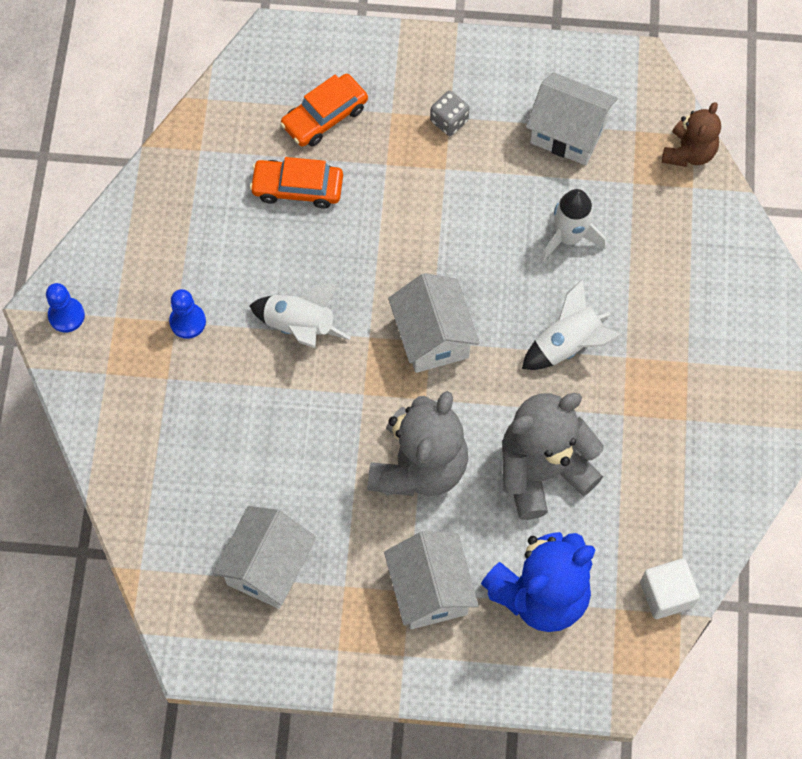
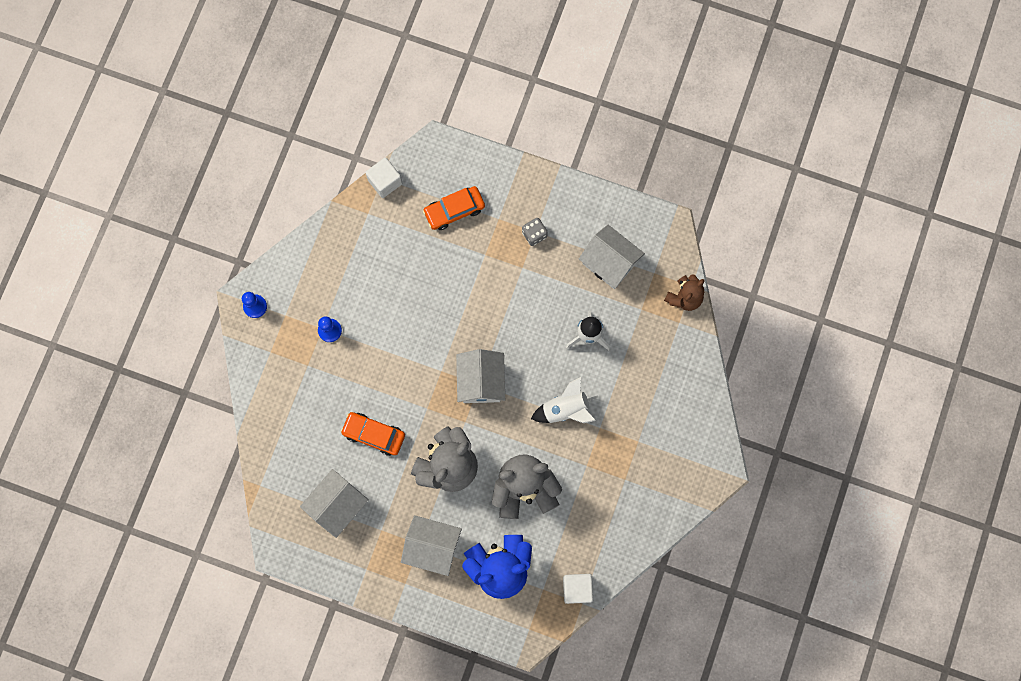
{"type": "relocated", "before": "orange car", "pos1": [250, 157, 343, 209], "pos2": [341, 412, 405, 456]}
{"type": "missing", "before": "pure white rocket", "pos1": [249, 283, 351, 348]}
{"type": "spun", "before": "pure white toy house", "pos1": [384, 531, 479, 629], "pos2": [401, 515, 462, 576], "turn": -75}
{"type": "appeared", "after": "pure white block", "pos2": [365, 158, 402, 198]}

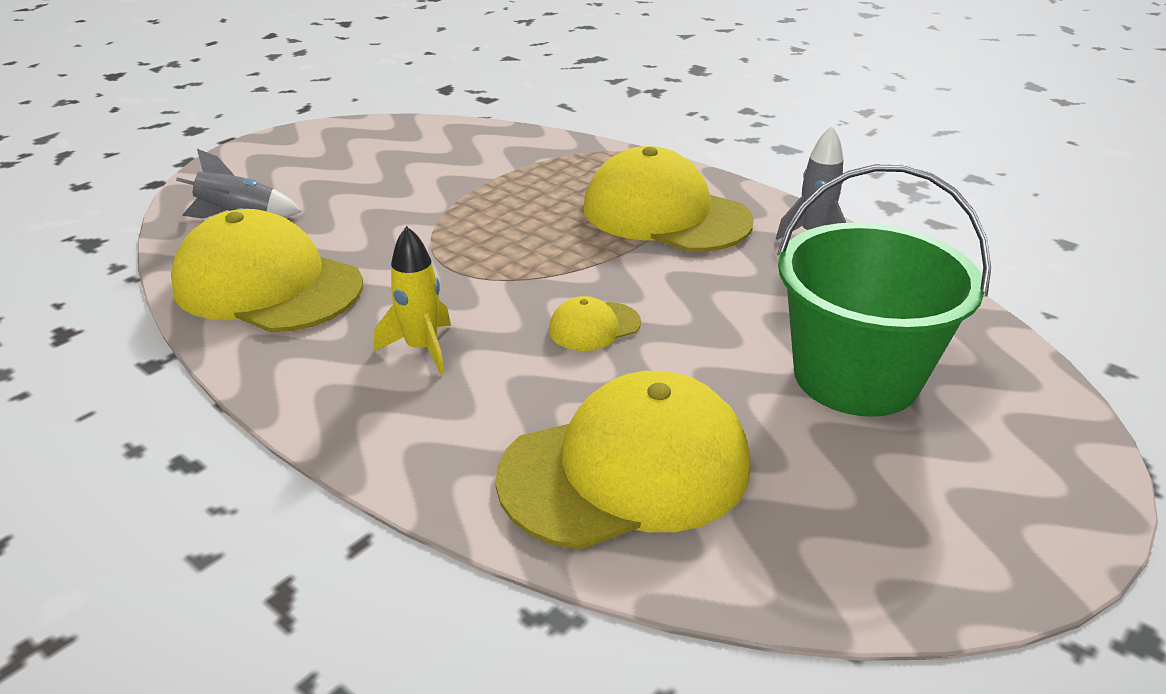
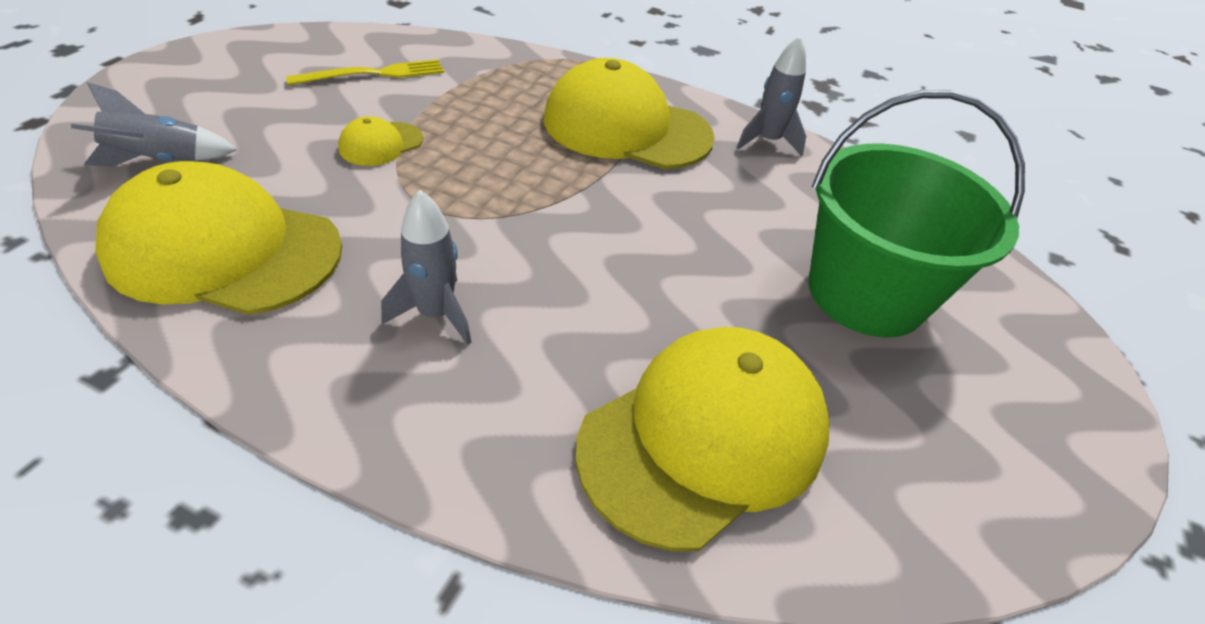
{"type": "colour", "before": "bright yellow rocket", "after": "grey rocket", "pos1": [374, 226, 451, 374], "pos2": [381, 190, 472, 345]}
{"type": "relocated", "before": "bright yellow cap", "pos1": [549, 296, 641, 351], "pos2": [338, 116, 423, 166]}
{"type": "appeared", "after": "bright yellow table fork", "pos2": [286, 59, 444, 86]}

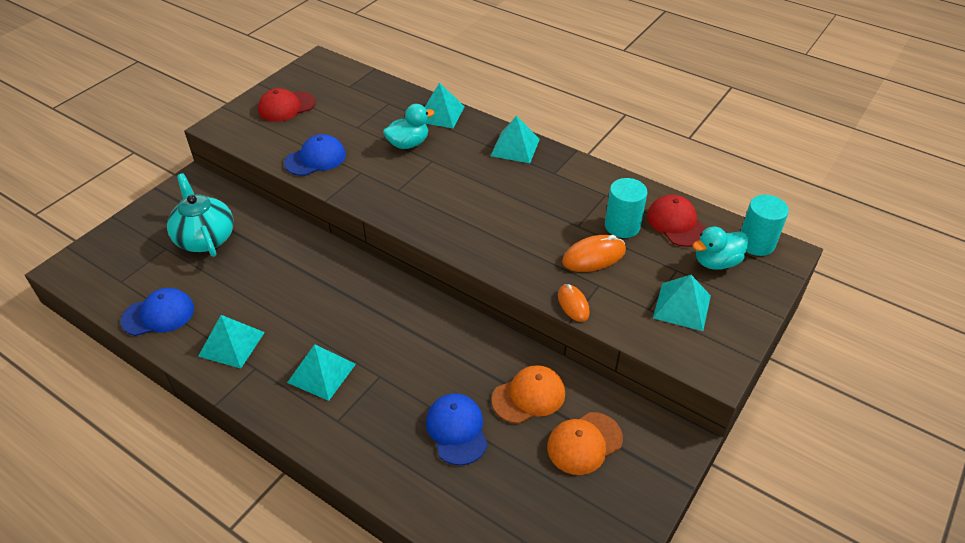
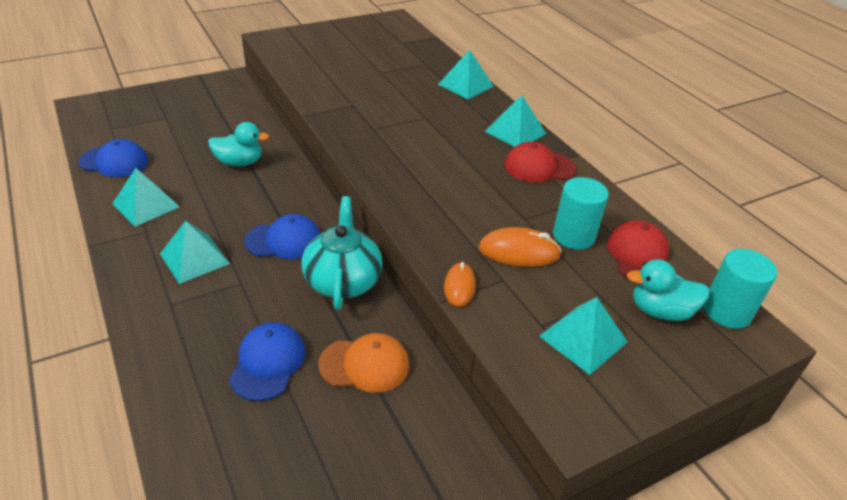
{"type": "relocated", "before": "red cap", "pos1": [258, 88, 316, 122], "pos2": [505, 142, 576, 183]}
{"type": "relocated", "before": "turquoise duck", "pos1": [383, 104, 435, 149], "pos2": [208, 122, 269, 167]}
{"type": "relocated", "before": "royal blue cap", "pos1": [284, 134, 346, 176], "pos2": [244, 214, 320, 259]}
{"type": "relocated", "before": "turquoise tea pot", "pos1": [167, 173, 234, 257], "pos2": [302, 196, 383, 310]}
{"type": "missing", "before": "orange cap", "pos1": [547, 412, 623, 475]}

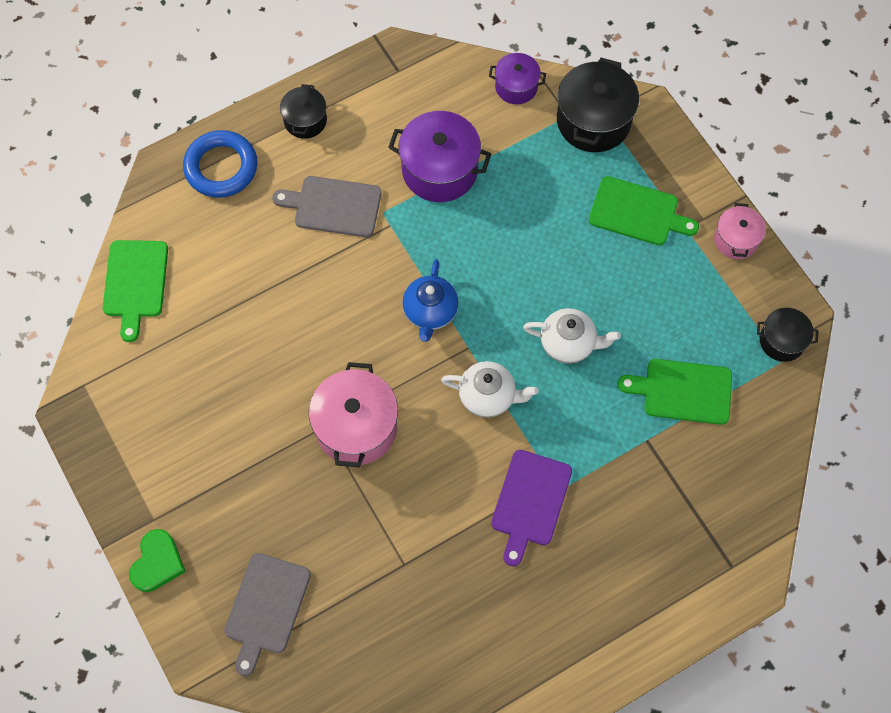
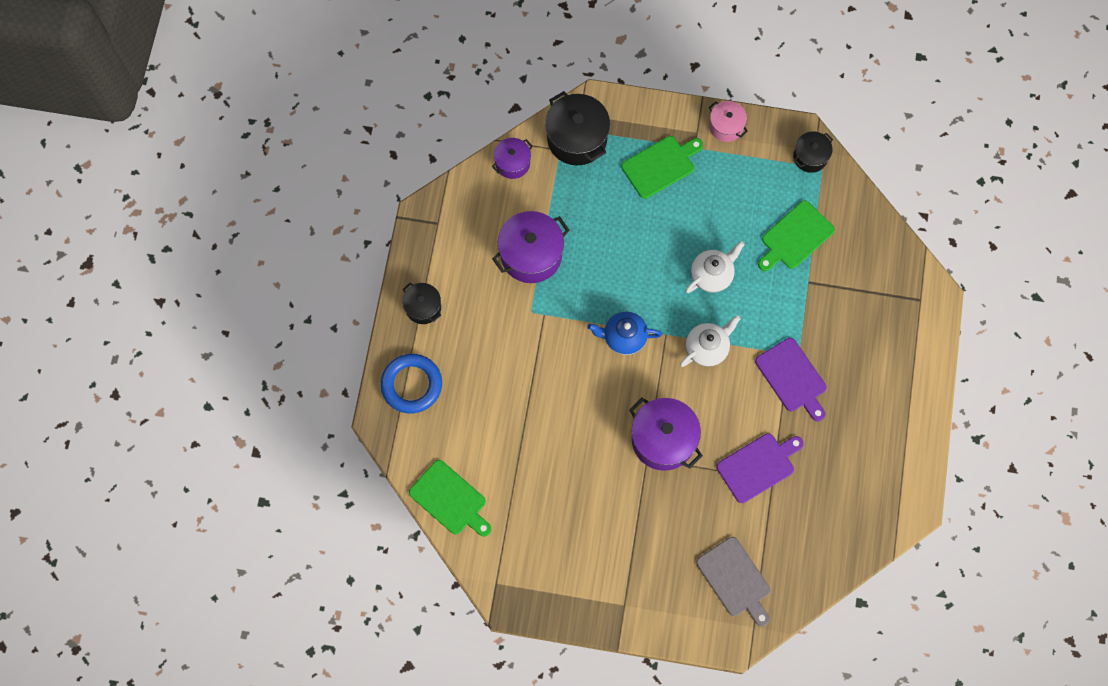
{"type": "missing", "before": "grey bread board", "pos1": [272, 176, 381, 237]}
{"type": "spun", "before": "royal blue tea pot", "pos1": [403, 259, 458, 342], "pos2": [587, 312, 662, 355], "turn": 135}
{"type": "colour", "before": "pink stockpot", "after": "royal purple stockpot", "pos1": [309, 362, 398, 467], "pos2": [629, 398, 703, 471]}
{"type": "missing", "before": "green heart shape", "pos1": [129, 529, 186, 592]}
{"type": "appeared", "after": "royal purple bread board", "pos2": [717, 433, 803, 503]}

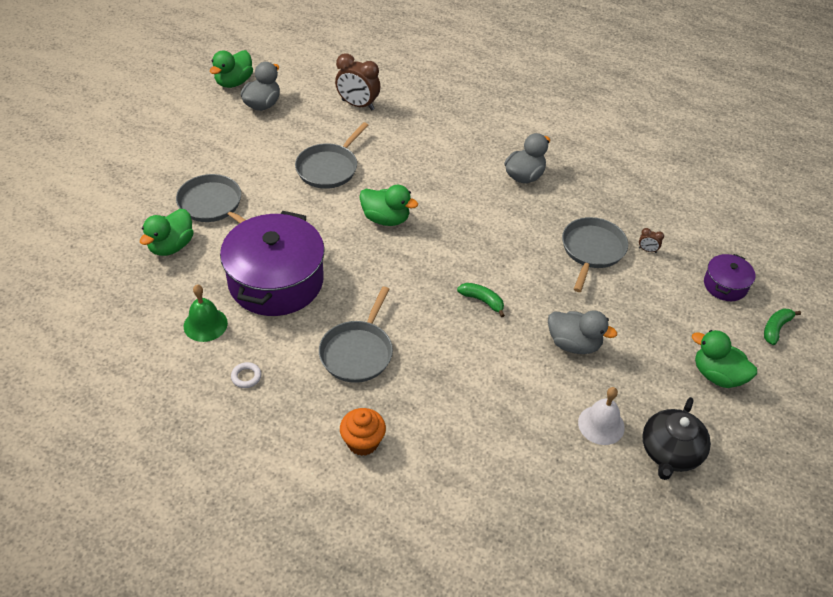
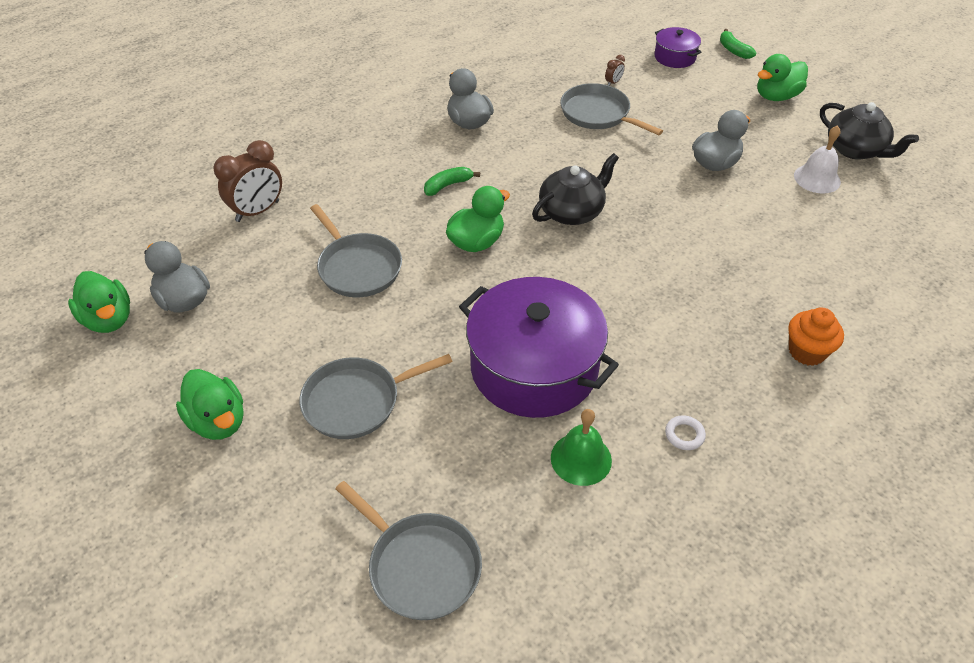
{"type": "relocated", "before": "green duck", "pos1": [140, 209, 194, 256], "pos2": [176, 369, 243, 440]}
{"type": "relocated", "before": "green banana", "pos1": [457, 283, 505, 317], "pos2": [424, 167, 480, 196]}
{"type": "relocated", "before": "grey frying pan", "pos1": [319, 286, 393, 383], "pos2": [335, 481, 482, 620]}
{"type": "appeared", "after": "black tea pot", "pos2": [532, 153, 619, 225]}

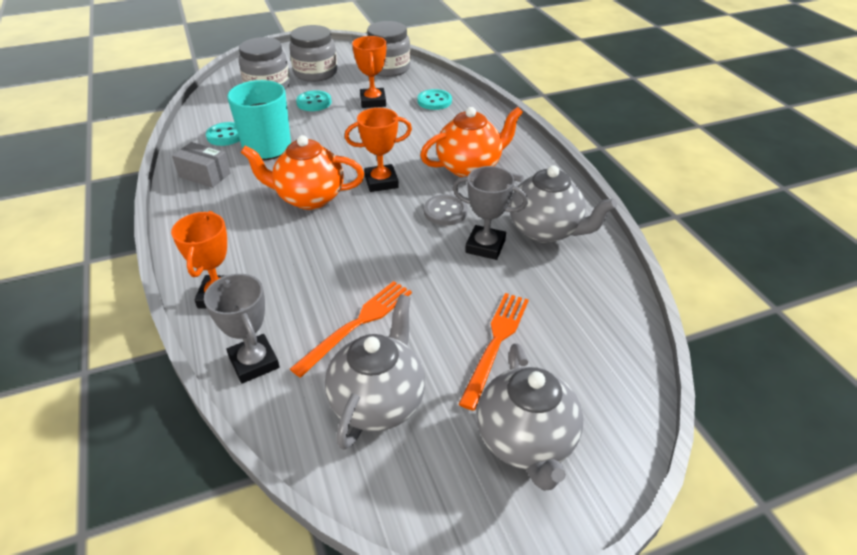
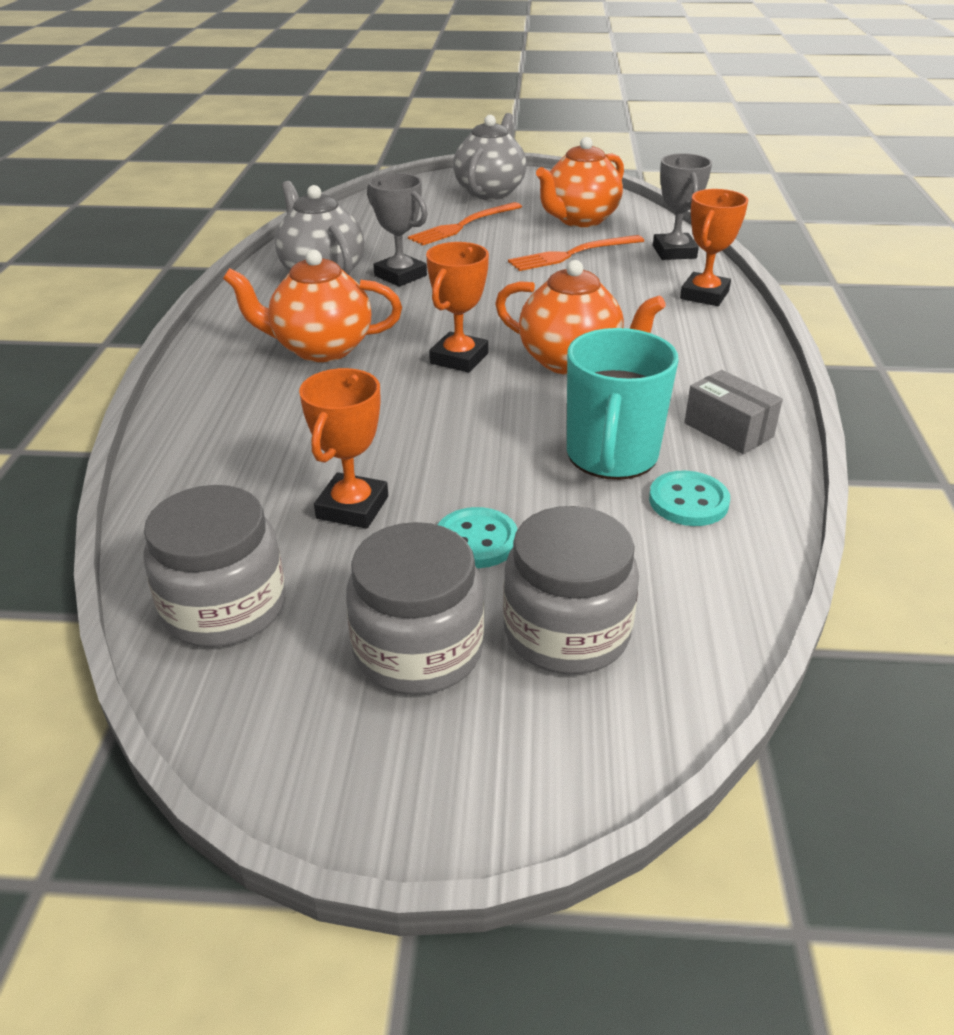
{"type": "missing", "before": "turquoise shirt button", "pos1": [417, 89, 452, 110]}
{"type": "spun", "before": "orange prize cup", "pos1": [345, 108, 412, 192], "pos2": [426, 242, 489, 373], "turn": -75}
{"type": "missing", "before": "grey shirt button", "pos1": [424, 194, 468, 226]}
{"type": "colour", "before": "grey tea pot", "after": "orange tea pot", "pos1": [325, 294, 425, 450], "pos2": [536, 137, 624, 227]}

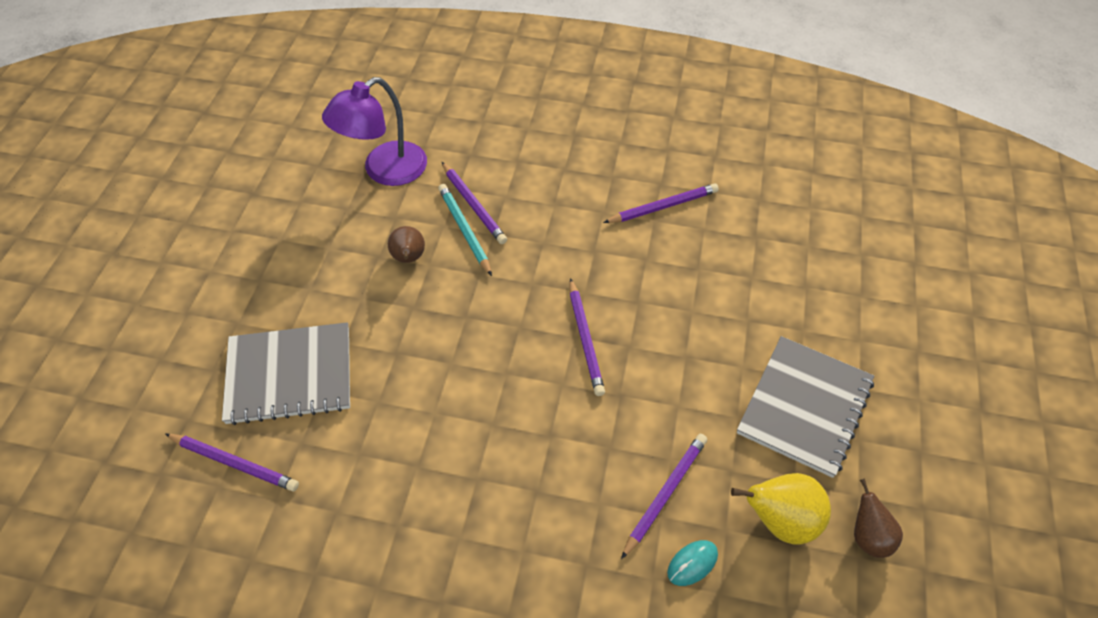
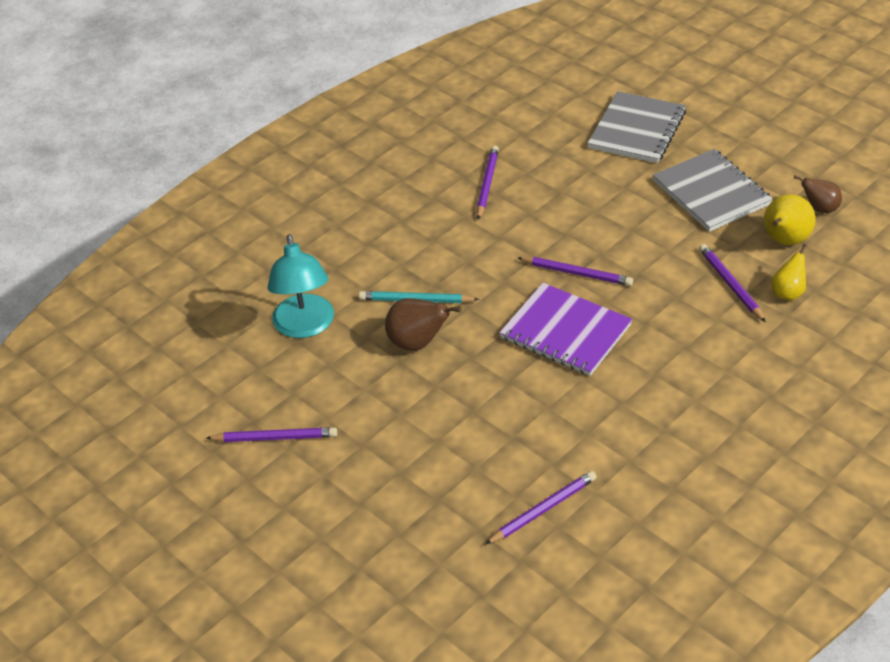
{"type": "colour", "before": "royal purple reading lamp", "after": "turquoise reading lamp", "pos1": [322, 77, 427, 186], "pos2": [267, 234, 334, 338]}
{"type": "relocated", "before": "royal purple lead pencil", "pos1": [442, 162, 507, 244], "pos2": [206, 427, 337, 442]}
{"type": "size", "before": "brown toy pear", "pos1": [388, 226, 425, 263], "pos2": [385, 298, 462, 351], "scale": 1.53}
{"type": "relocated", "before": "grey notepad", "pos1": [222, 322, 350, 425], "pos2": [588, 91, 686, 163]}
{"type": "exchanged", "before": "turquoise computer mouse", "after": "bright yellow toy pear", "pos1": [667, 540, 718, 586], "pos2": [771, 244, 807, 301]}
{"type": "appeared", "after": "royal purple notepad", "pos2": [499, 283, 632, 376]}

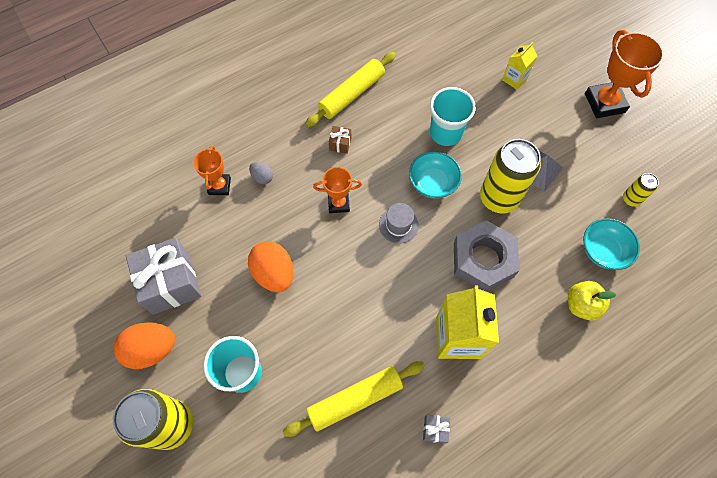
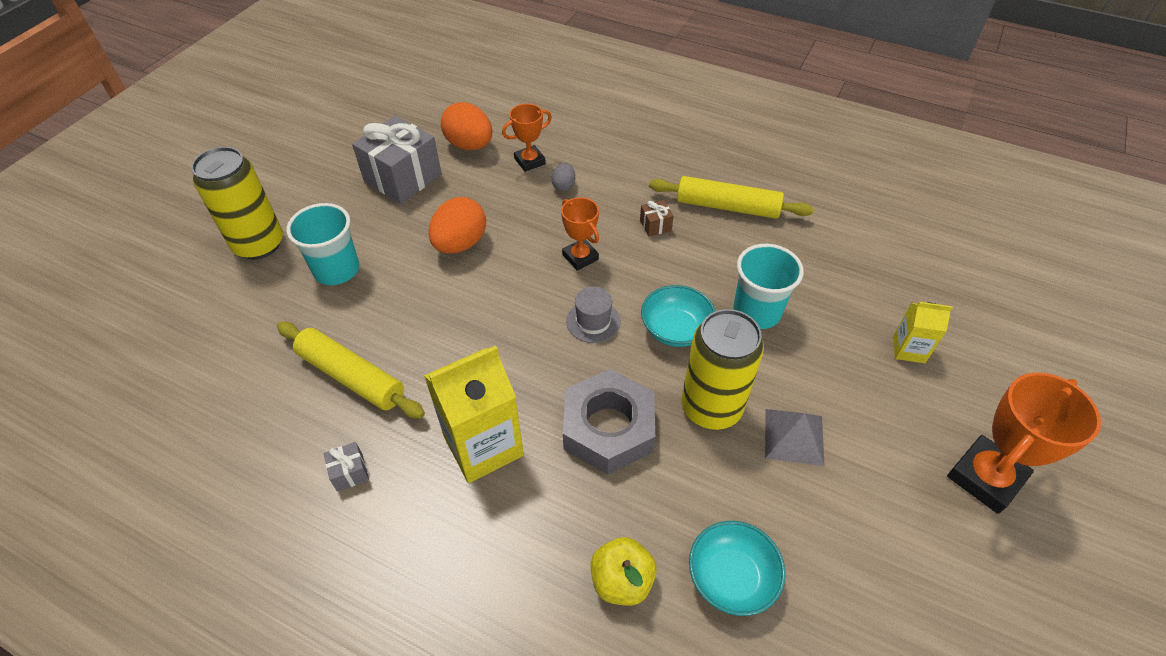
{"type": "missing", "before": "bright yellow tin", "pos1": [623, 173, 659, 207]}
{"type": "relocated", "before": "orange egg shape", "pos1": [114, 322, 175, 369], "pos2": [441, 102, 492, 150]}

